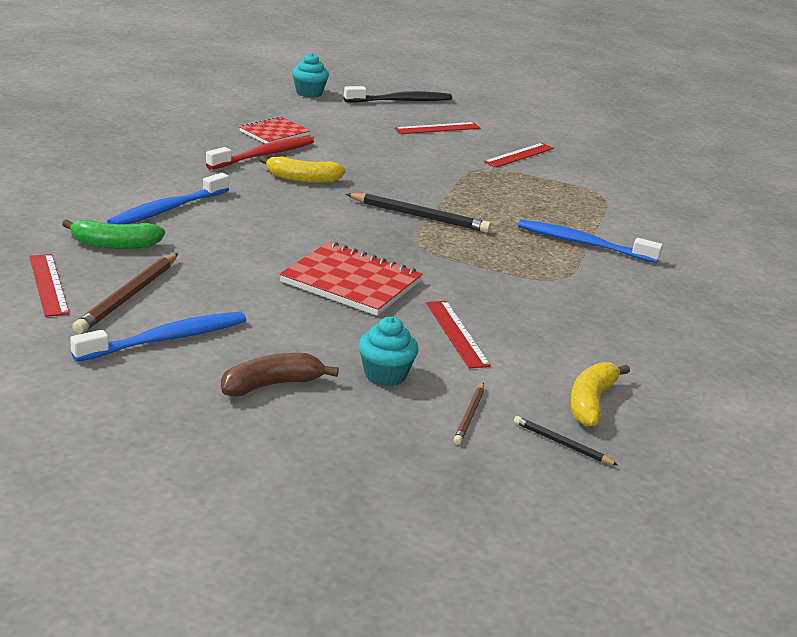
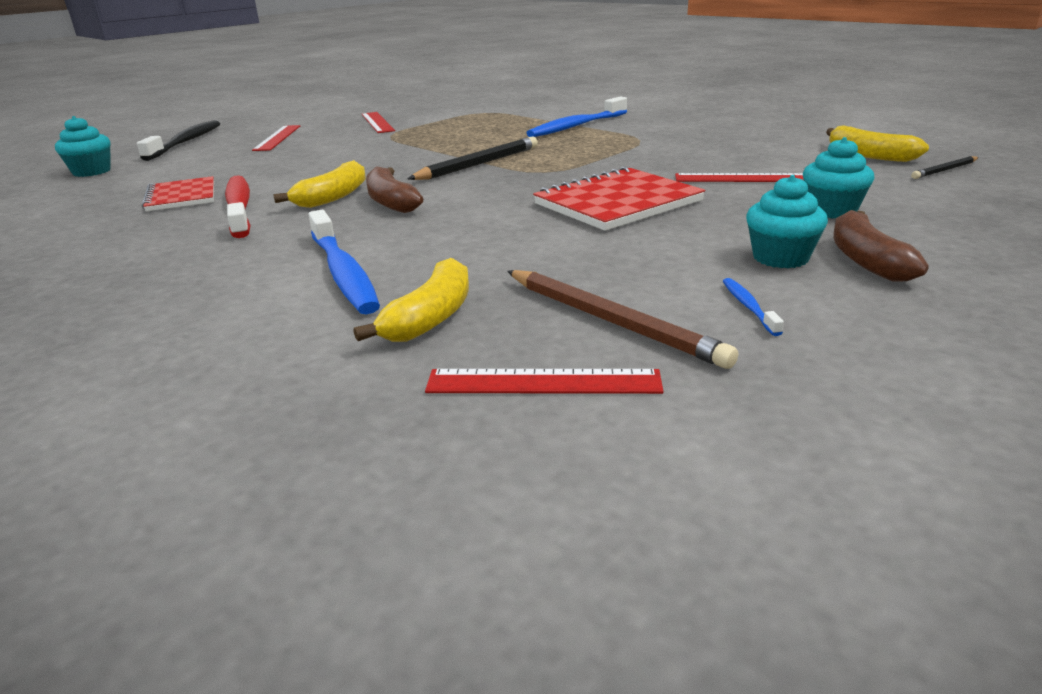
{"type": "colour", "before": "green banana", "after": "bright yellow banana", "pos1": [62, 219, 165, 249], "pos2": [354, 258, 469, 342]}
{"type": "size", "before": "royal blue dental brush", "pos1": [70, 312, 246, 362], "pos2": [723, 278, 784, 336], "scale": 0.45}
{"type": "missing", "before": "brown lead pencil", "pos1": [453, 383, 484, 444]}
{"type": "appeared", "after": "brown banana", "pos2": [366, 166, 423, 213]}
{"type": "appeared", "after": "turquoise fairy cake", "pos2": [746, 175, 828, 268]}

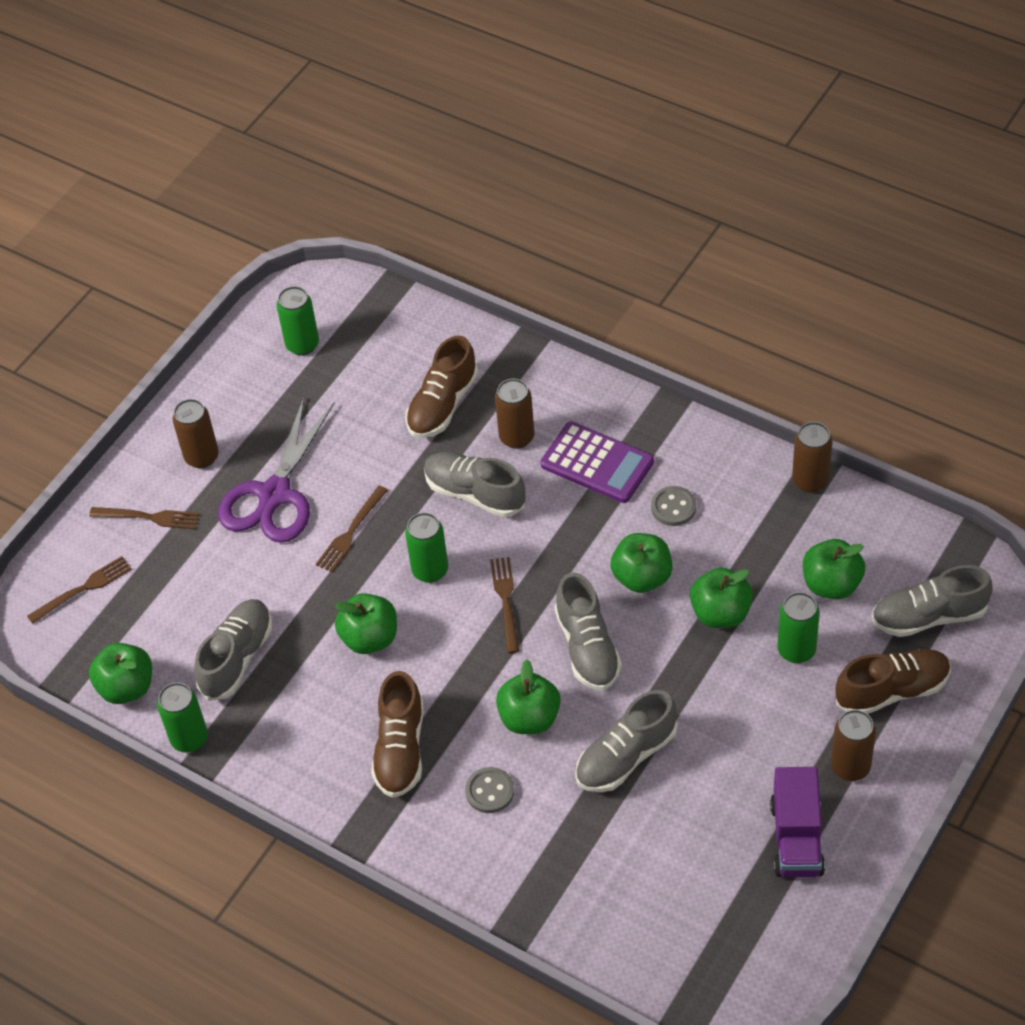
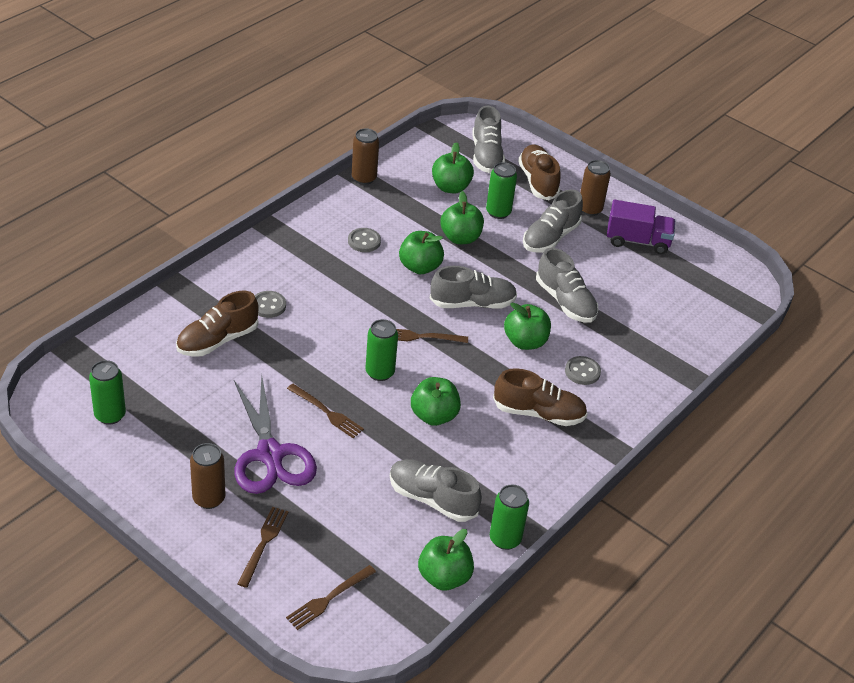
{"type": "spun", "before": "brown shoe", "pos1": [405, 336, 478, 438], "pos2": [176, 291, 259, 357], "turn": 105}
{"type": "exchanged", "before": "brown tin", "after": "grey shirt button", "pos1": [495, 379, 535, 449], "pos2": [255, 291, 286, 318]}
{"type": "spun", "before": "royal purple shears", "pos1": [218, 398, 334, 543], "pos2": [234, 375, 317, 494], "turn": 45}
{"type": "missing", "before": "royal purple adding machine", "pos1": [541, 422, 654, 503]}
{"type": "relocated", "before": "grey shoe", "pos1": [424, 452, 526, 517], "pos2": [523, 190, 583, 253]}
{"type": "spun", "before": "brown table fork", "pos1": [27, 556, 132, 624], "pos2": [286, 565, 376, 630], "turn": -105}

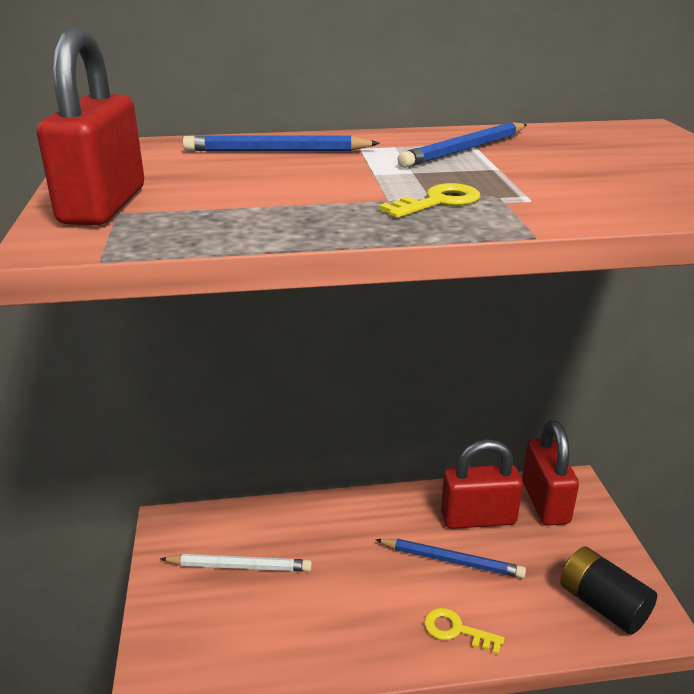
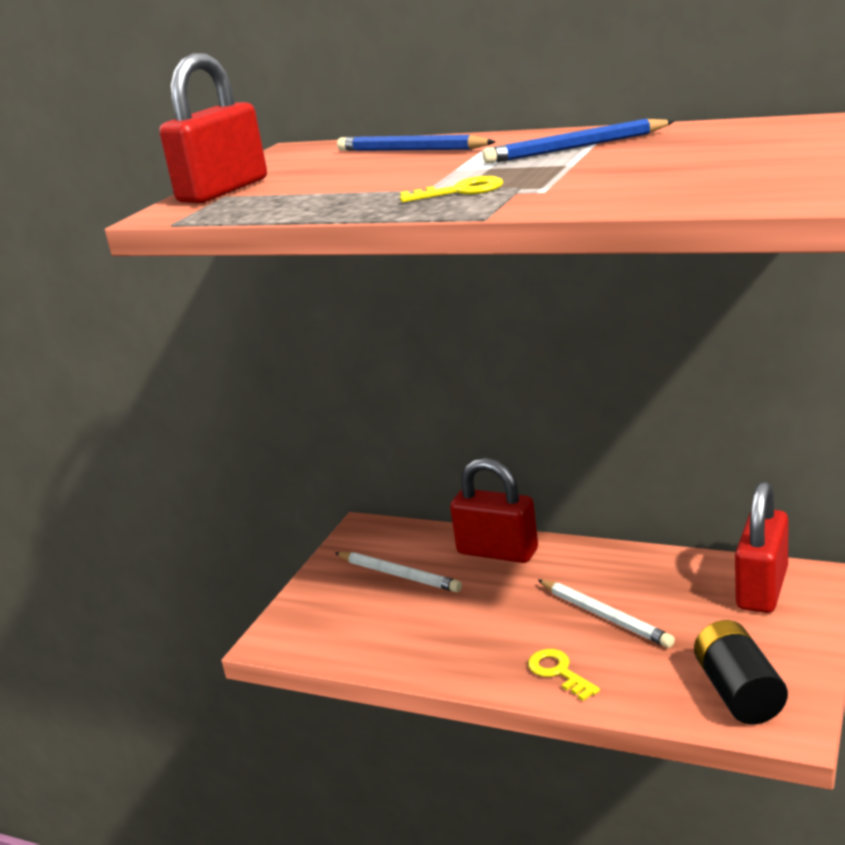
{"type": "relocated", "before": "red small lock", "pos1": [441, 439, 523, 529], "pos2": [450, 458, 538, 563]}
{"type": "colour", "before": "royal blue lead pencil", "after": "pure white lead pencil", "pos1": [375, 539, 526, 578], "pos2": [538, 580, 675, 648]}

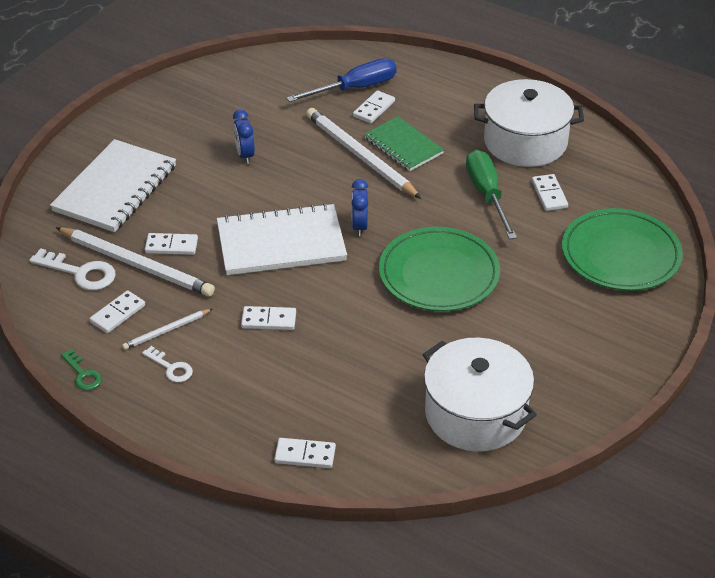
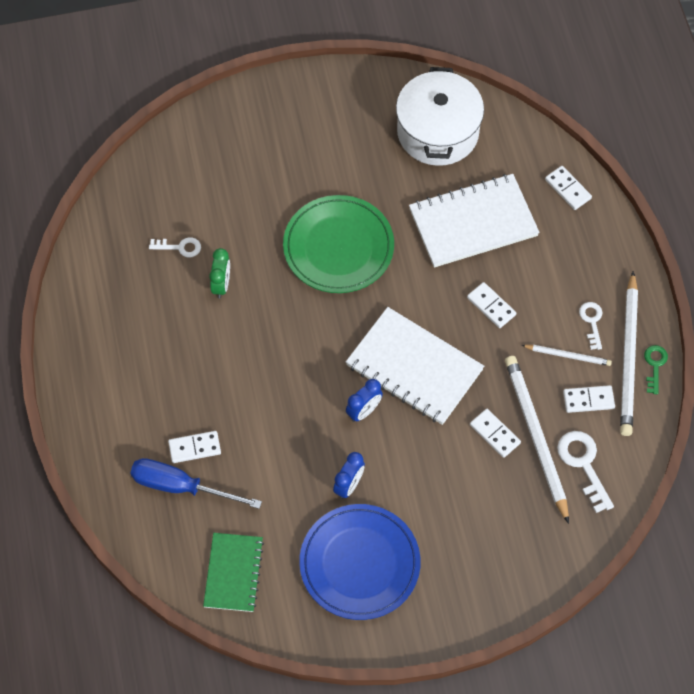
{"type": "missing", "before": "pure white stockpot", "pos1": [474, 79, 584, 167]}
{"type": "relocated", "before": "pure white lead pencil", "pos1": [306, 108, 421, 199], "pos2": [620, 271, 638, 436]}
{"type": "relocated", "before": "green notepad", "pos1": [364, 116, 444, 171], "pos2": [203, 533, 264, 612]}
{"type": "relocated", "before": "pure white notepad", "pos1": [50, 139, 176, 232], "pos2": [409, 174, 540, 268]}
{"type": "exchanged", "before": "green screwdriver", "after": "green bedside clock", "pos1": [466, 150, 517, 239], "pos2": [209, 248, 230, 298]}
{"type": "exchanged", "before": "pure white domino piece", "after": "pure white latchkey", "pos1": [532, 174, 568, 211], "pos2": [149, 237, 201, 258]}
{"type": "relocated", "before": "royal blue bedside clock", "pos1": [352, 179, 368, 236], "pos2": [346, 379, 383, 422]}
{"type": "missing", "before": "green dinner plate", "pos1": [562, 208, 683, 291]}
{"type": "appeared", "after": "royal blue dinner plate", "pos2": [299, 504, 421, 620]}

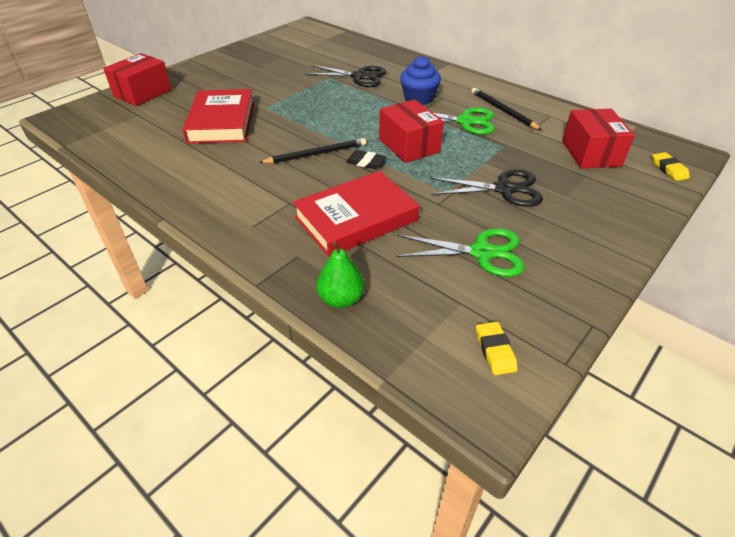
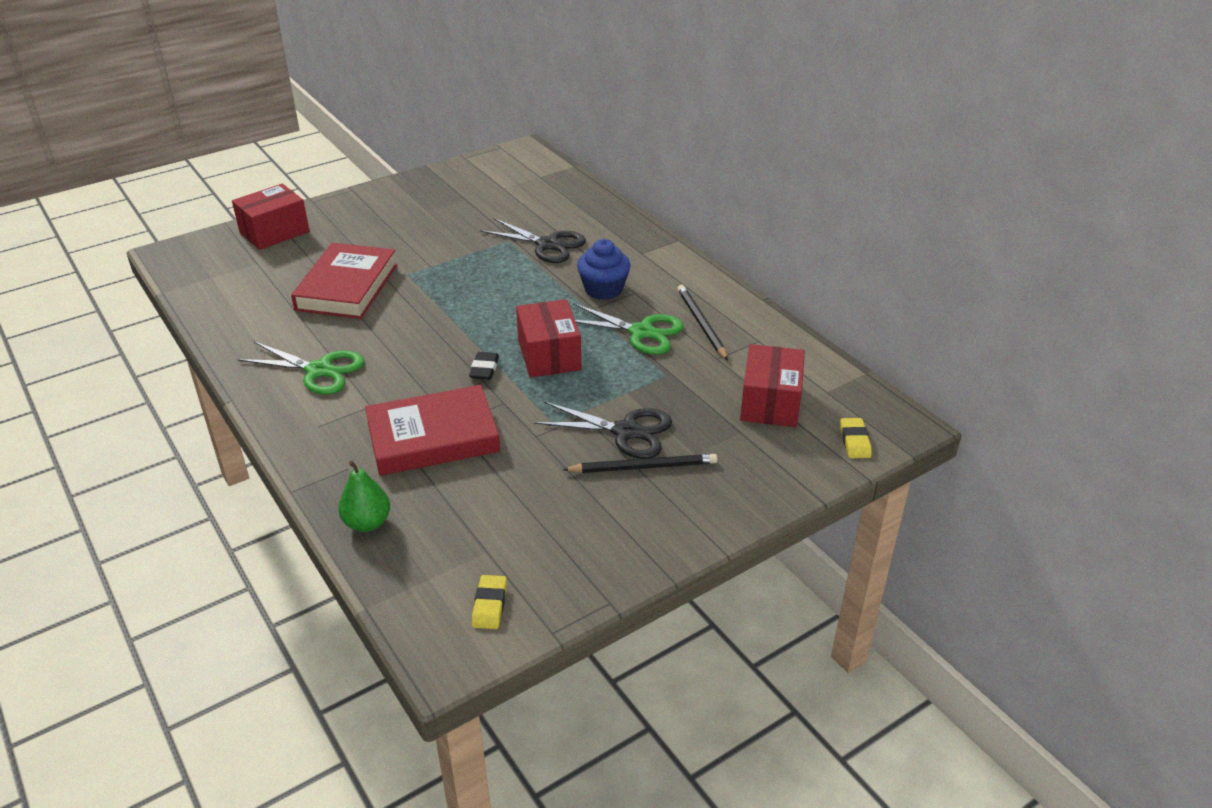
{"type": "relocated", "before": "black lead pencil", "pos1": [259, 138, 366, 164], "pos2": [562, 454, 717, 473]}
{"type": "spun", "before": "black pencil eraser", "pos1": [346, 150, 386, 169], "pos2": [469, 352, 499, 380], "turn": 60}
{"type": "relocated", "before": "green shears", "pos1": [396, 228, 525, 277], "pos2": [237, 342, 364, 395]}

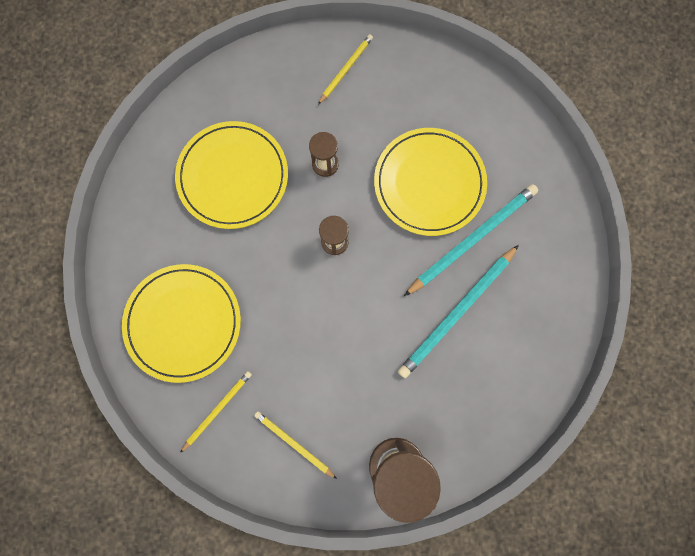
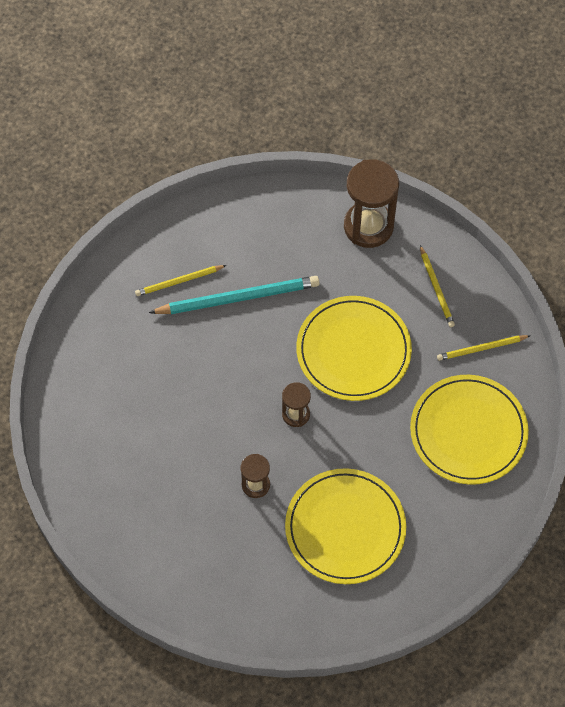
{"type": "relocated", "before": "bright yellow lead pencil", "pos1": [318, 34, 373, 105], "pos2": [135, 265, 227, 296]}
{"type": "relocated", "before": "bright yellow dinner plate", "pos1": [374, 128, 487, 236], "pos2": [296, 296, 412, 401]}
{"type": "missing", "before": "turquoise lead pencil", "pos1": [404, 184, 538, 296]}

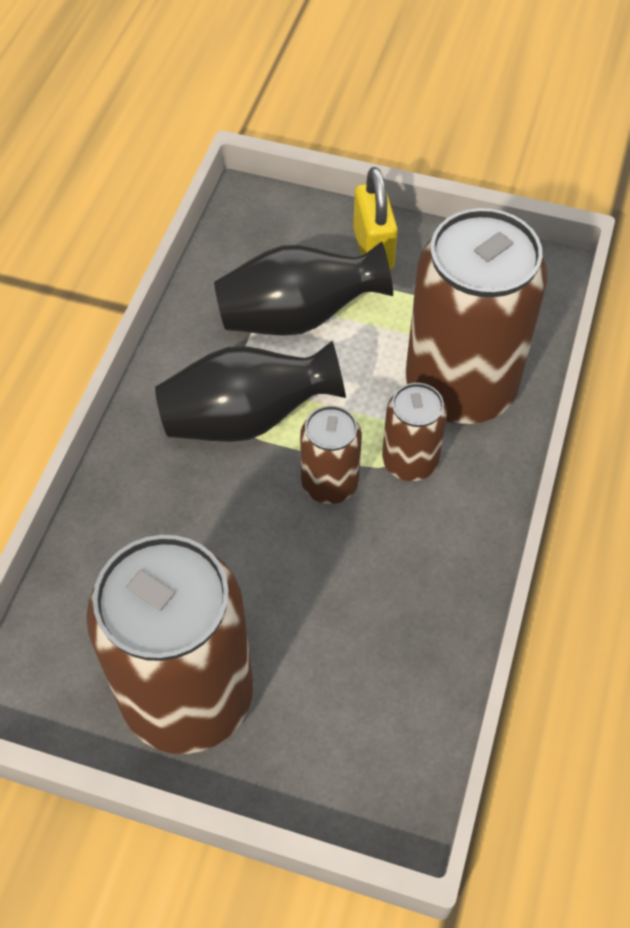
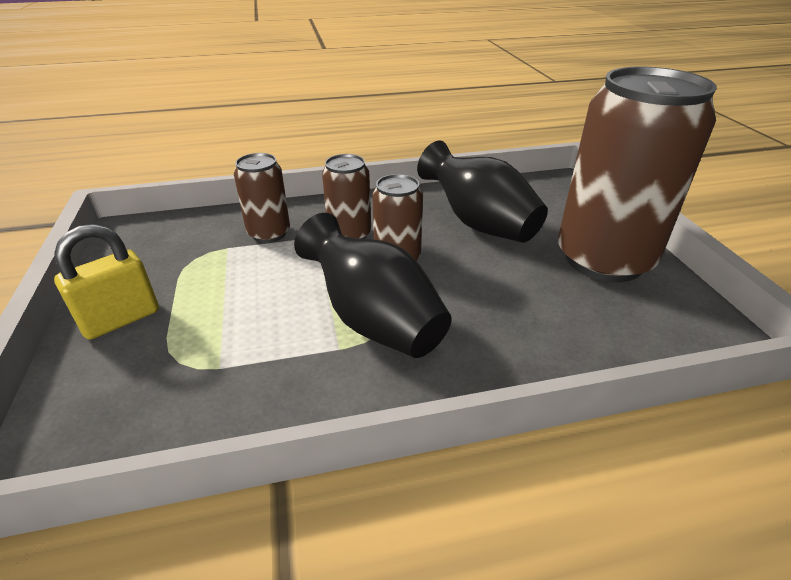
{"type": "size", "before": "brown tin", "pos1": [406, 208, 548, 424], "pos2": [234, 153, 290, 243], "scale": 0.48}
{"type": "relocated", "before": "black flower vase", "pos1": [214, 241, 393, 336], "pos2": [417, 140, 548, 243]}

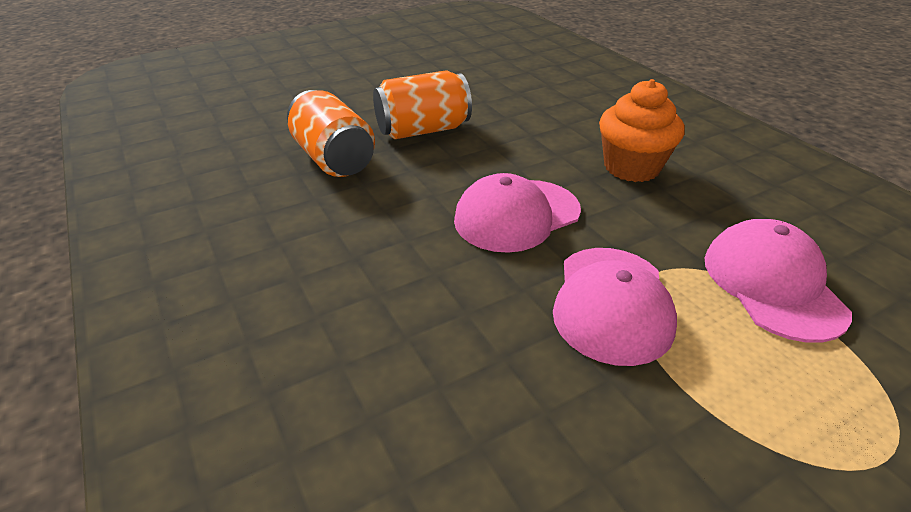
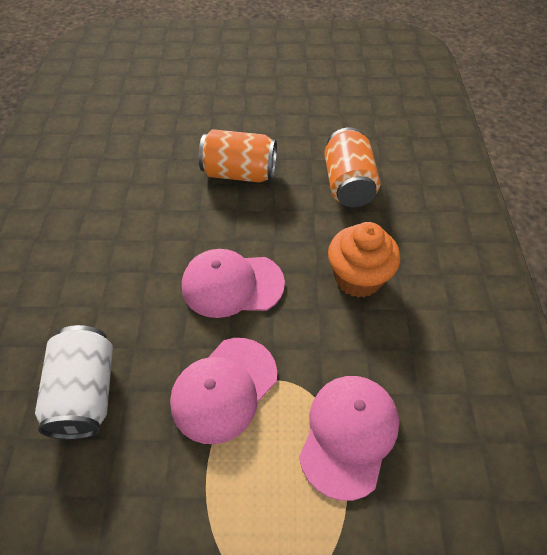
{"type": "relocated", "before": "orange tin", "pos1": [287, 90, 375, 177], "pos2": [324, 127, 380, 207]}
{"type": "appeared", "after": "pure white tin", "pos2": [35, 325, 113, 439]}

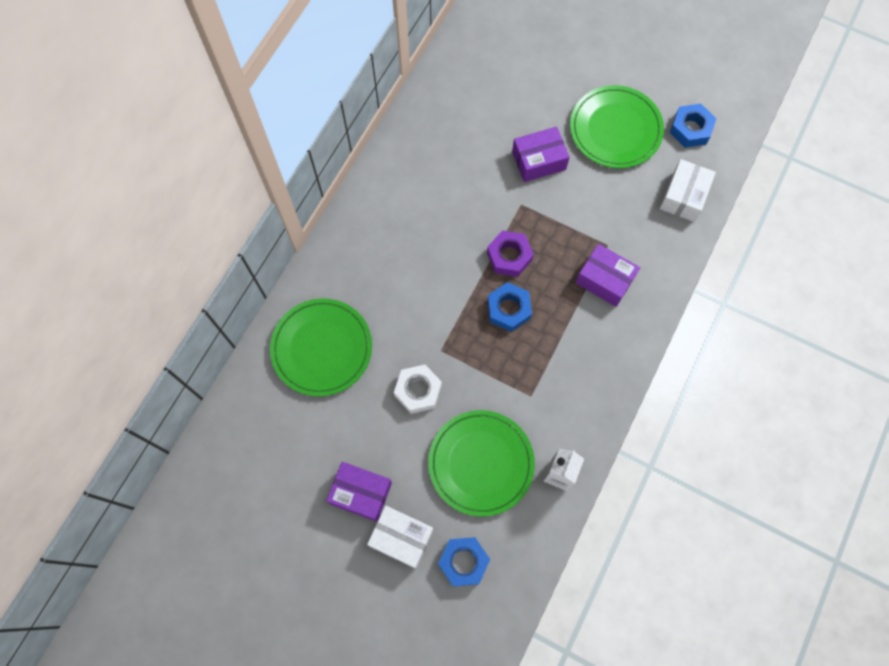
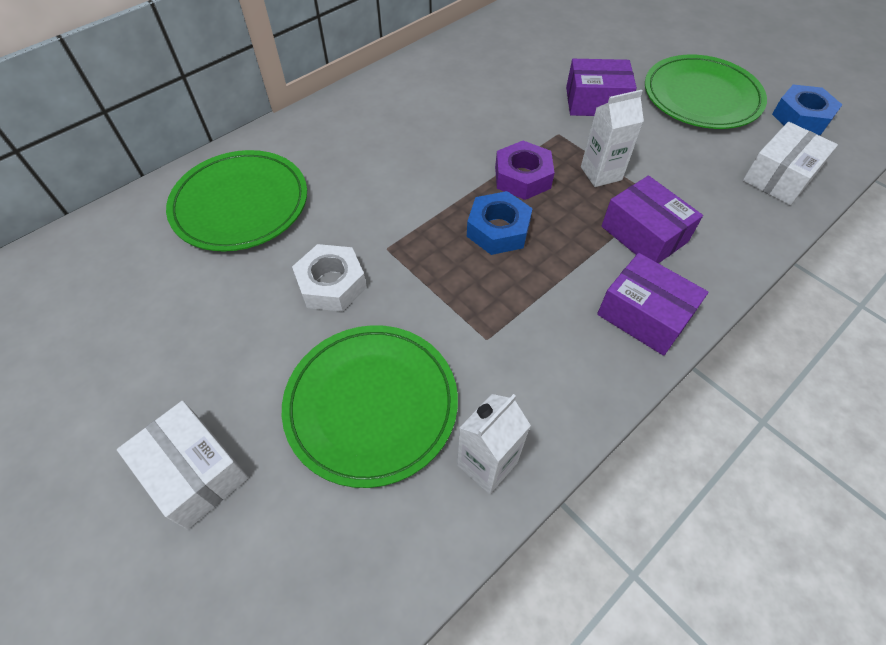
{"type": "relocated", "before": "royal purple package", "pos1": [326, 462, 392, 522], "pos2": [597, 253, 708, 356]}
{"type": "missing", "before": "royal blue hexagon nut", "pos1": [438, 537, 490, 586]}
{"type": "appeared", "after": "pure white juice carton", "pos2": [581, 90, 644, 187]}

